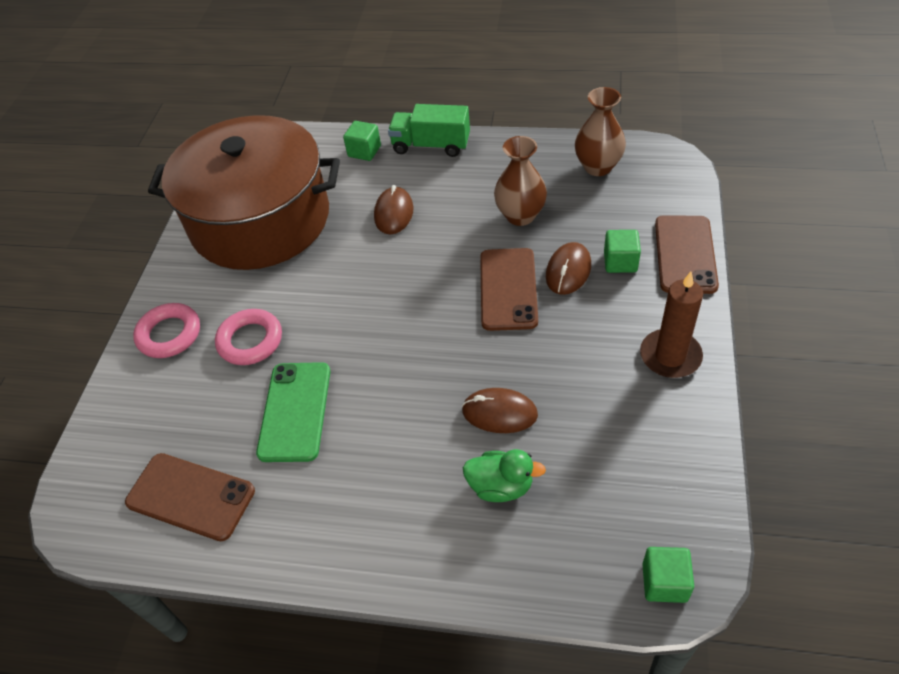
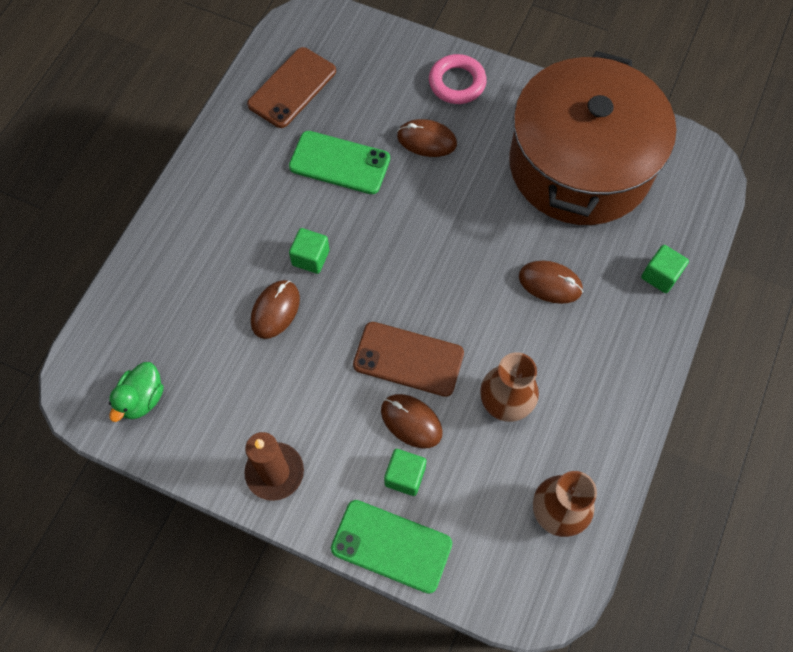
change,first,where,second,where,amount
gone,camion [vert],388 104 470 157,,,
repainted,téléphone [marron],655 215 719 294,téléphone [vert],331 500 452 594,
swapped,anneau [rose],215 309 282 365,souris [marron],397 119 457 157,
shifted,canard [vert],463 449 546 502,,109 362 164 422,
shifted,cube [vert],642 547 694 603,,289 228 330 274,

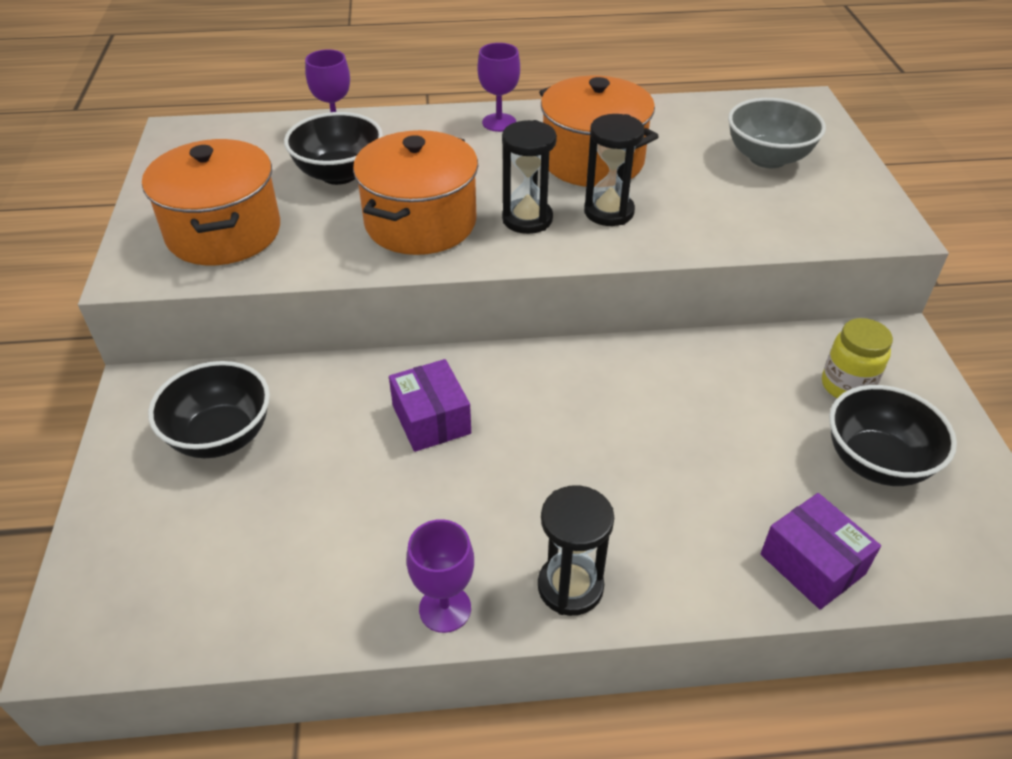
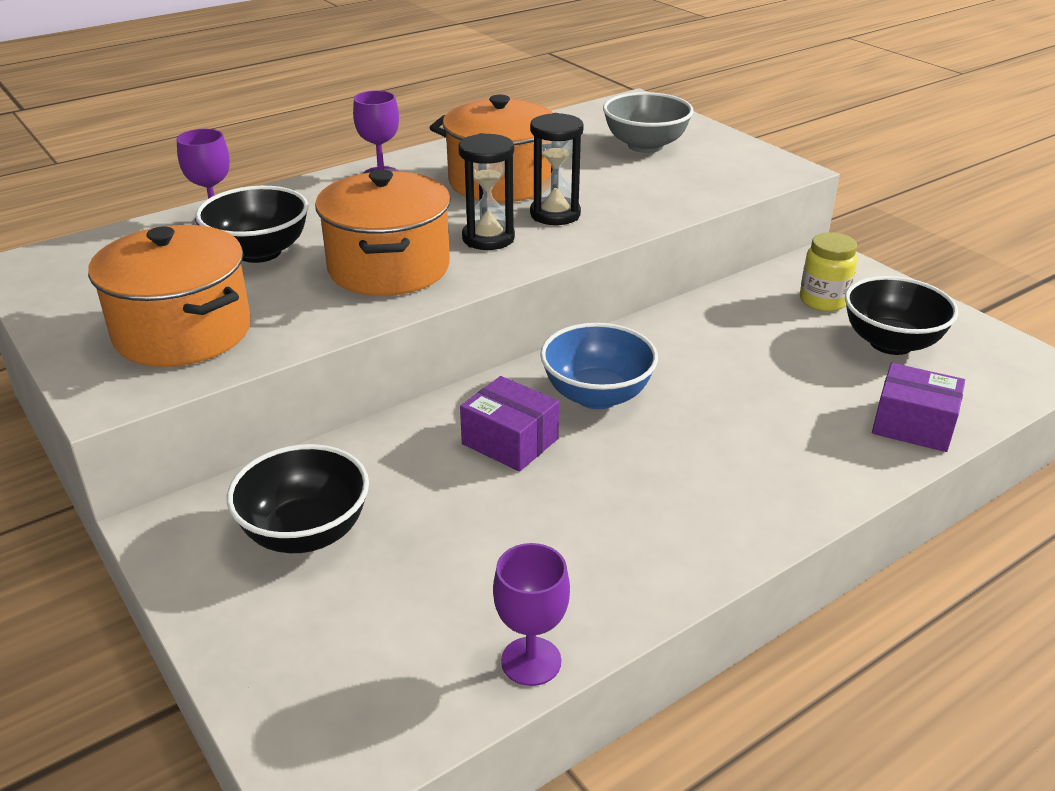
change,first,where,second,where,amount
gone,sablier [noir],538 485 614 616,,,
shifted,verre à pied [violet],406 519 474 633,,493 543 570 686,
new,,,bol [bleu],540 323 658 409,

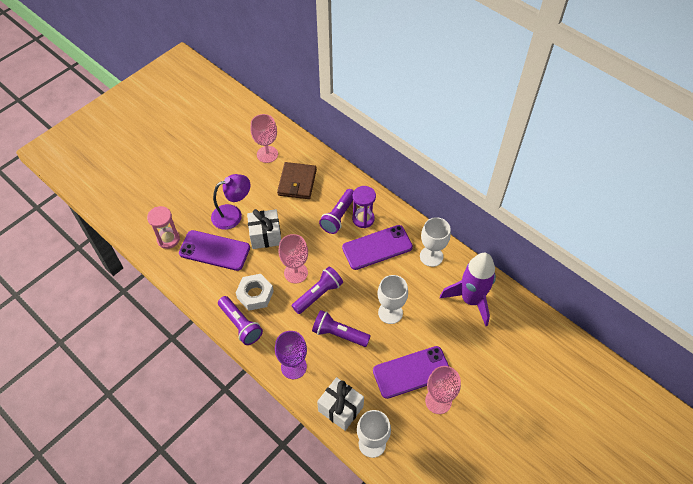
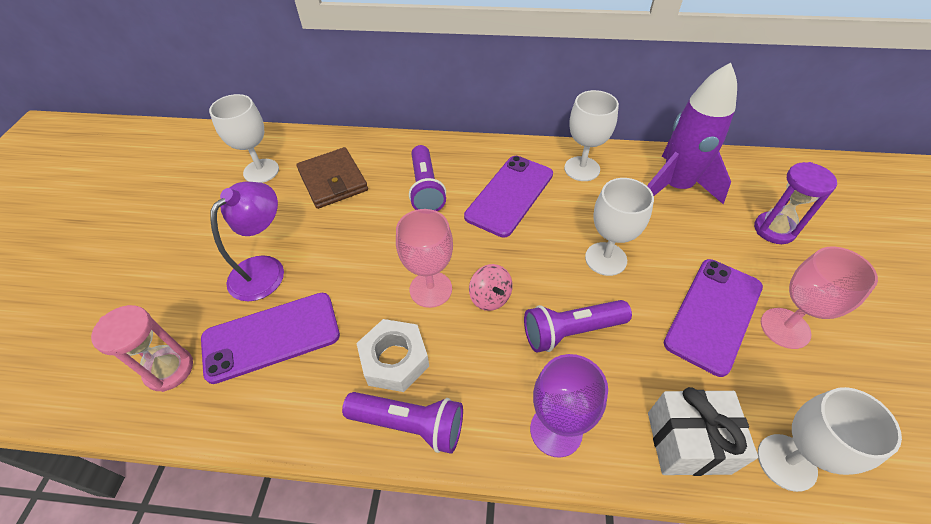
change,first,where,second,where,amount
repainted,verre à pied [rose],251 114 278 163,verre à pied [blanc],209 94 279 183,
shifted,sablier [violet],352 186 376 228,,754 162 837 244,
gone,cadeau [blanc],247 209 281 249,,,
swapped,lampe de poche [violet],292 266 343 314,toupie [rose],469 264 512 311,

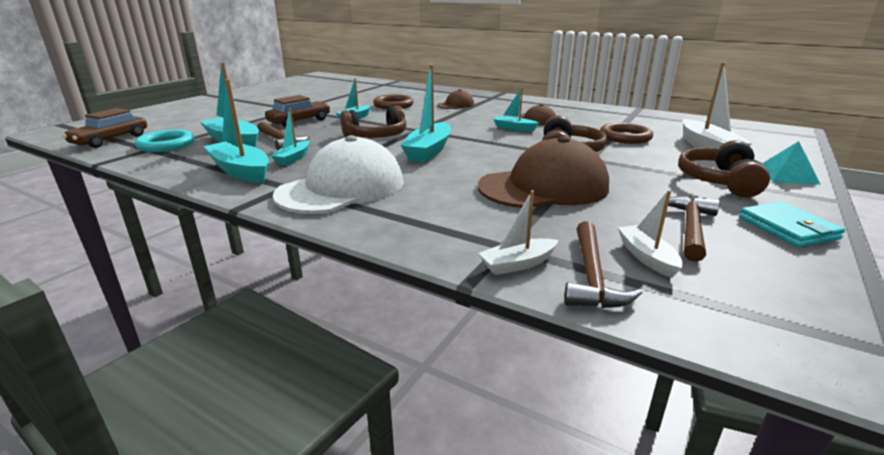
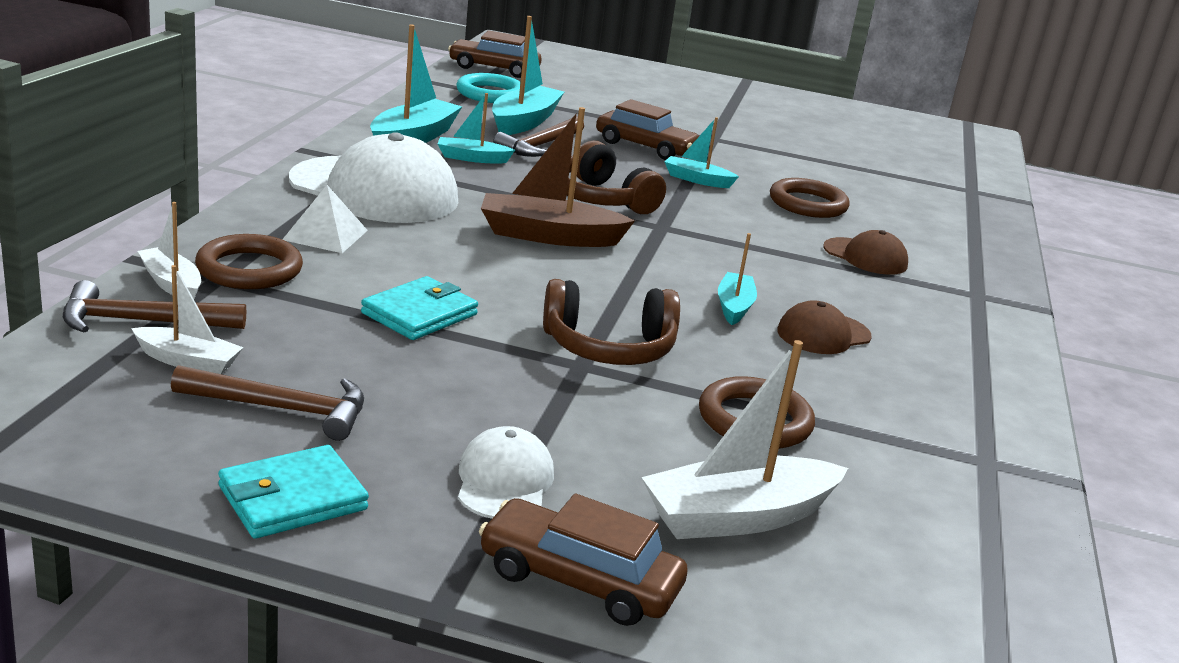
change,first,where,second,where,amount
repainted,bateau [turquoise],400 64 451 162,bateau [marron],481 107 635 247,
swapped,casquette [marron],478 136 609 208,portefeuille [turquoise],361 276 478 340,
swapped,casque audio [marron],678 140 770 197,casquette [blanc],458 426 554 519,
swapped,pyramide [turquoise],762 141 821 185,voiture [marron],479 493 688 626,
rotated,bateau [blanc],618 190 683 278,,131 265 244 374,45 degrees clockwise
new,,,pyramide [blanc],282 185 368 253,
new,,,anneau [marron],195 234 303 289,

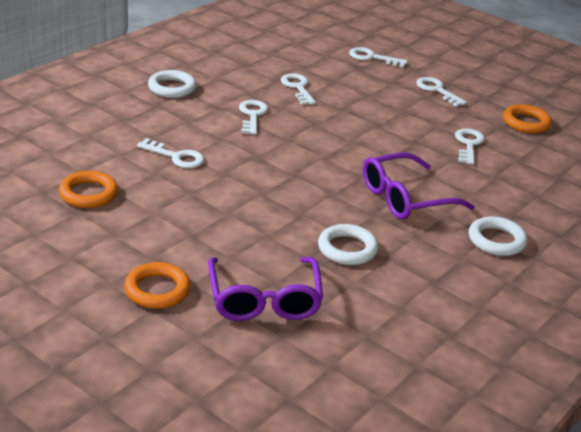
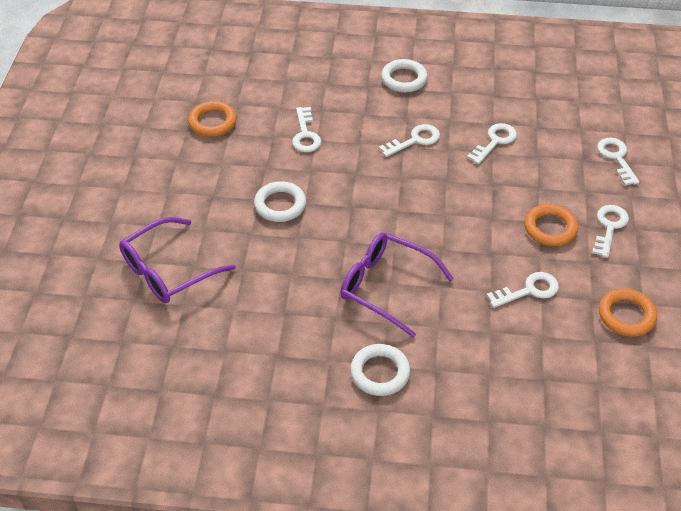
change,first,where,second,where,amount
shifted,anneau [blanc],318 224 379 265,,254 181 306 222,
shifted,anneau [orange],124 262 191 309,,524 204 578 246,

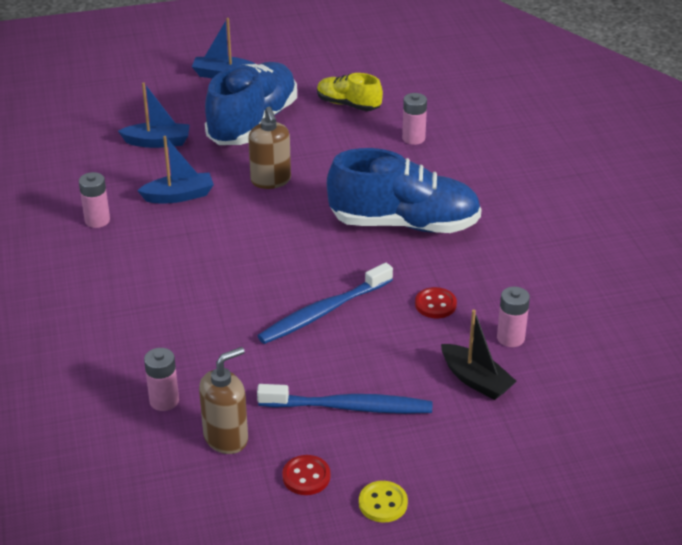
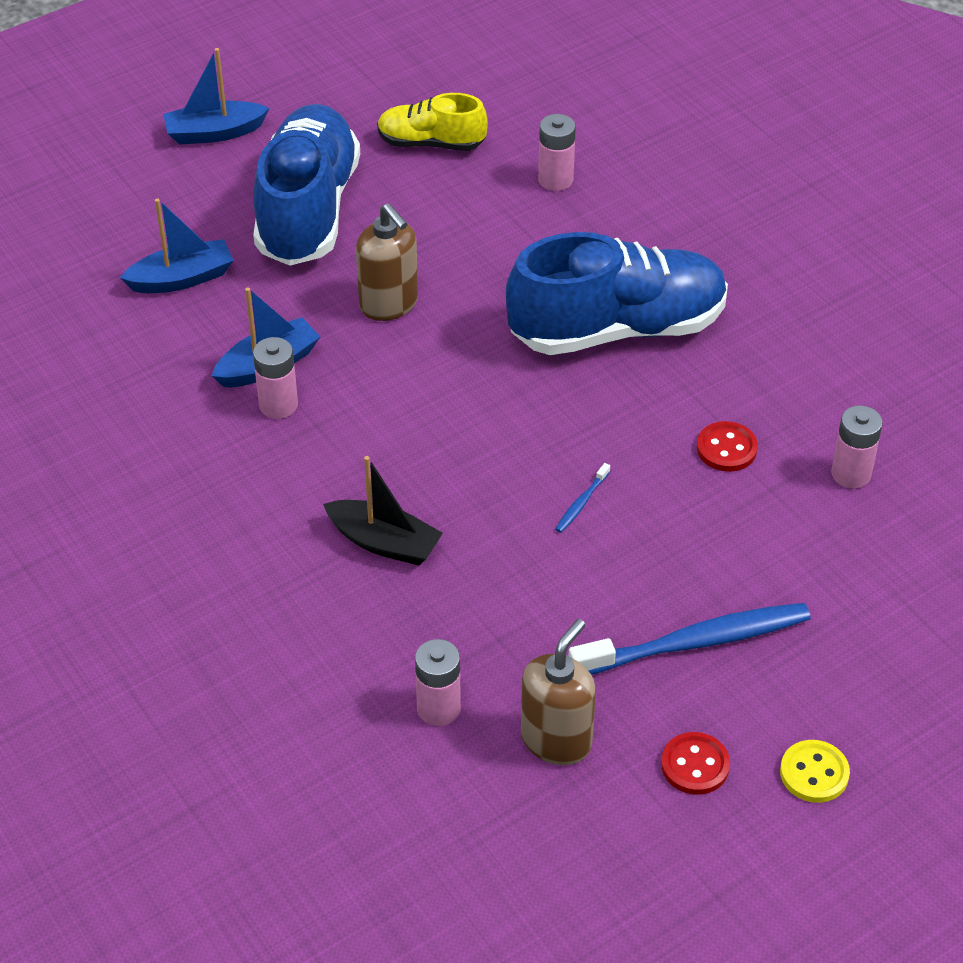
change,first,where,second,where,amount
shifted,pile [rose],79 172 110 228,,253 337 298 419,
scaled,brosse à dents [bleu],258 263 393 344,,555 463 610 533,x0.40
shifted,bateau [noir],441 309 516 400,,323 456 443 566,

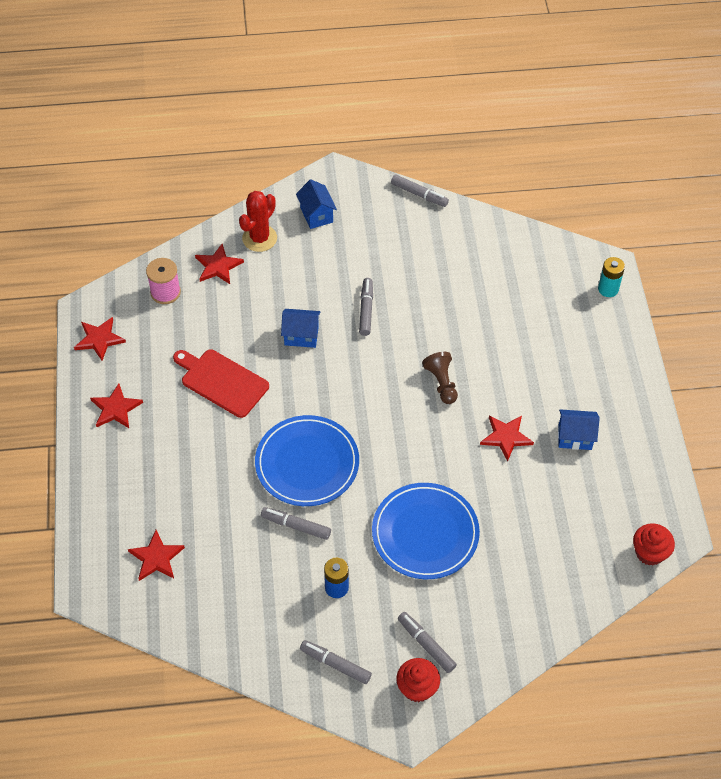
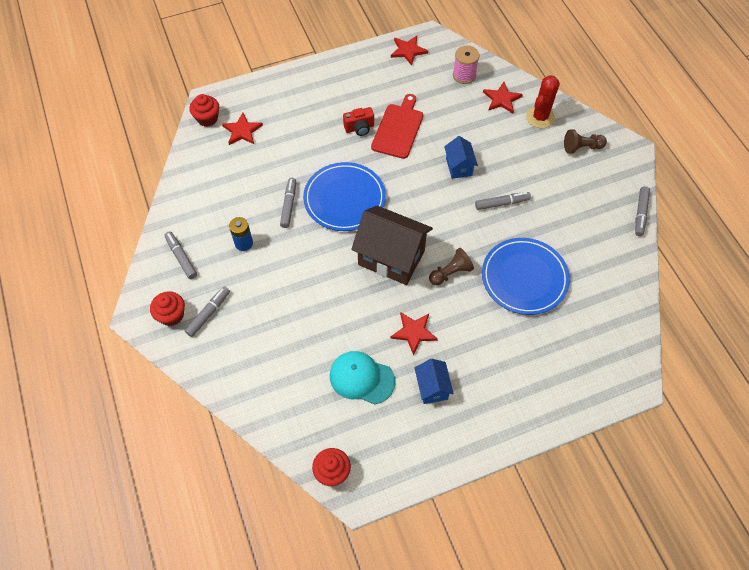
change,first,where,second,where,amount
swapped,maison [bleu],296 179 337 229,pion [marron],564 129 607 154,
rotated,cactus [rouge],239 191 277 252,,526 75 560 128,75 degrees counterclockwise
gone,pile [turquoise],598 257 625 297,,,
gone,étoile [rouge],90 383 143 428,,,
shifted,assiette [bleu],372 483 480 579,,482 238 570 315,
rotated,feutre [gris],300 640 372 684,,164 231 197 279,45 degrees counterclockwise
new,,,muffin [rouge],189 94 219 127,
new,,,appareil photo [rouge],343 107 374 136,
new,,,maison [marron],351 205 433 285,
new,,,casquette [turquoise],330 351 395 405,

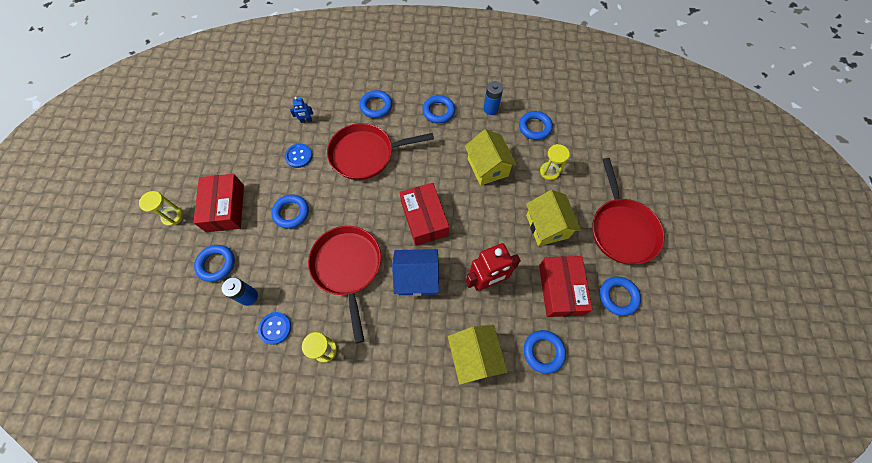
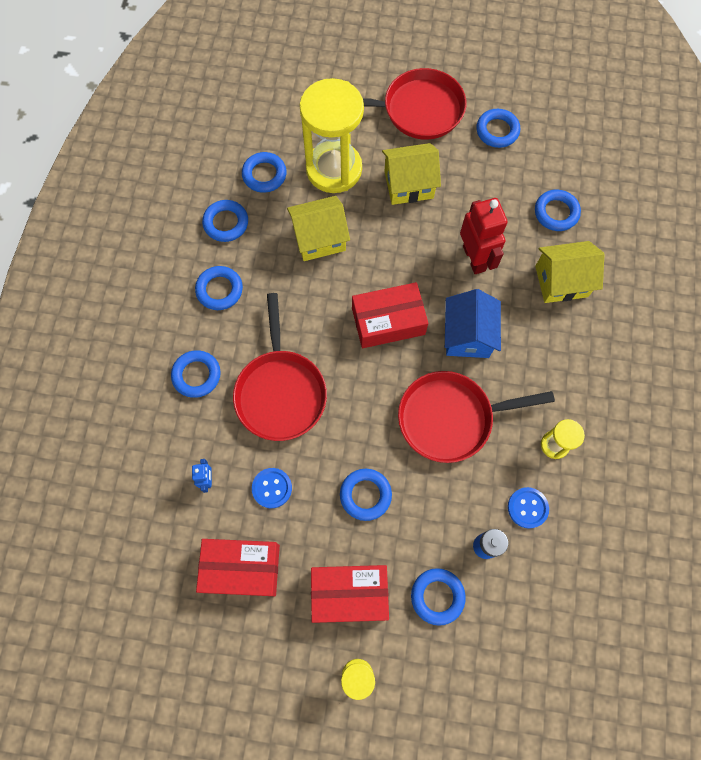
change,first,where,second,where,amount
swapped,pile [bleu],483 81 503 115,anneau [bleu],202 200 248 242,
scaled,sablier [jaune],540 144 570 180,,300 78 364 193,x2.23
shifted,boîte [rouge],539 256 593 317,,196 539 280 596,

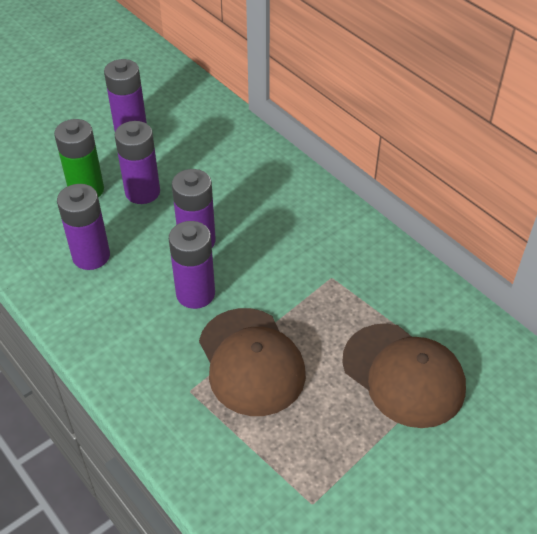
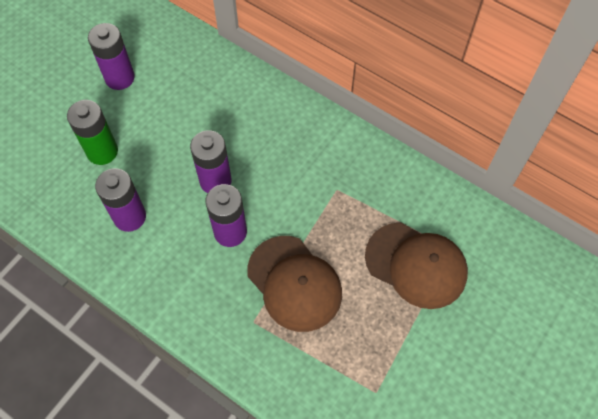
change,first,where,second,where,amount
gone,pile [violet],115 121 160 204,,,

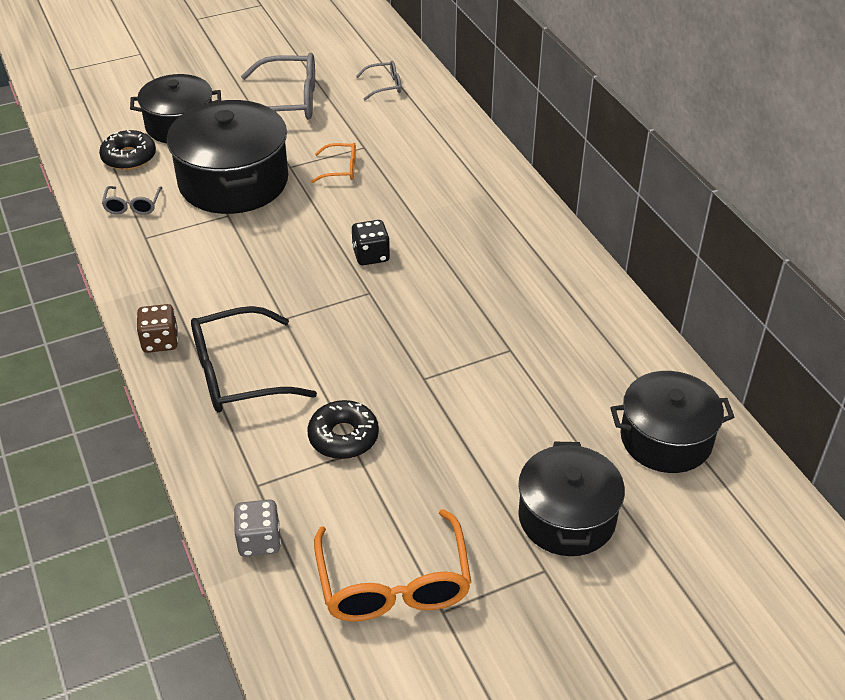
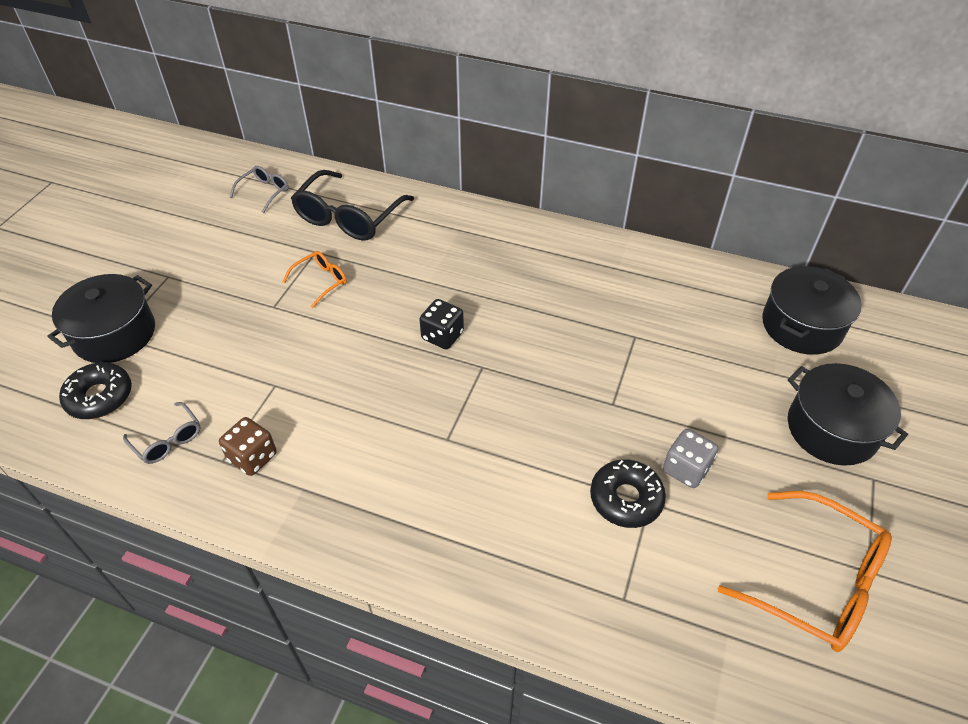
change,first,where,second,where,amount
gone,lunettes [gris],241 53 315 120,,,
gone,marmite [noir],167 100 288 214,,,
shifted,dé [marron],137 304 178 353,,219 417 277 476,
shifted,lunettes [noir],191 306 317 413,,291 170 414 241,
shifted,dé [gris],234 499 281 557,,663 429 718 488,

